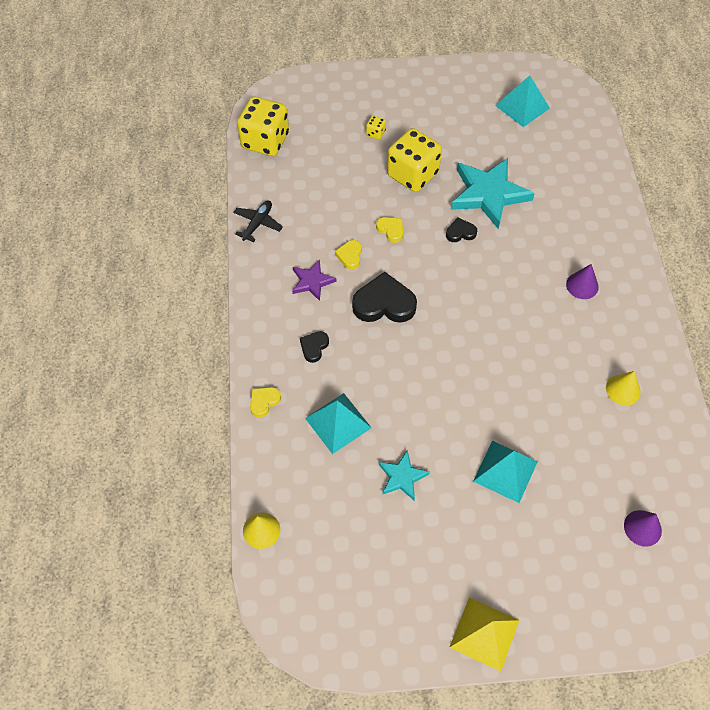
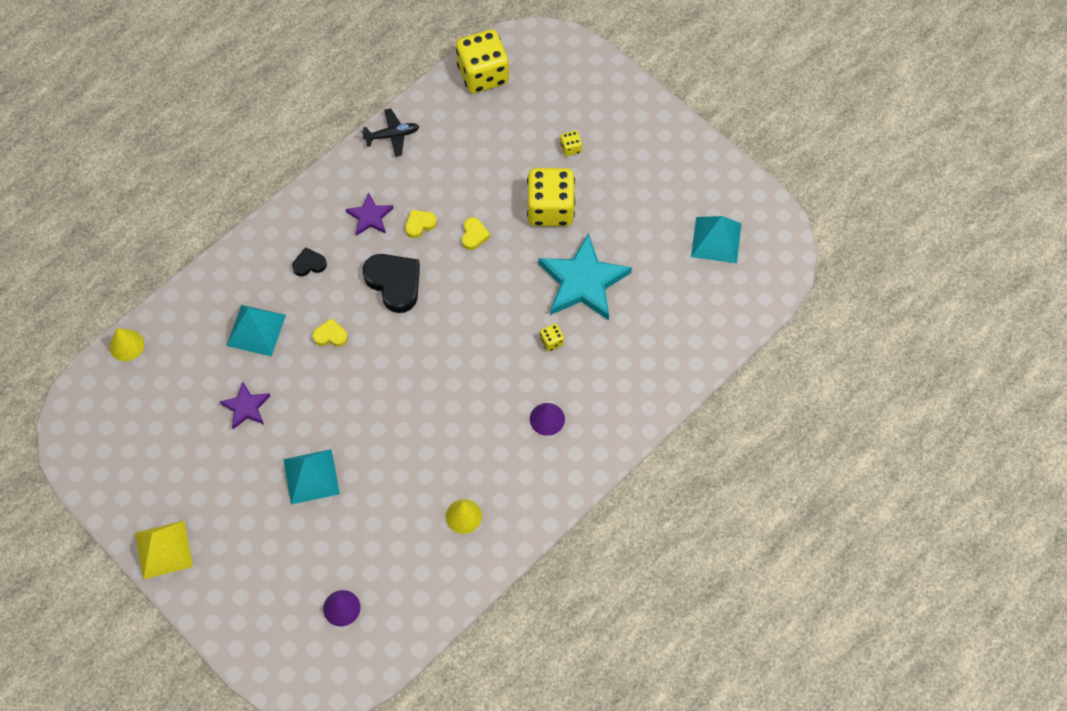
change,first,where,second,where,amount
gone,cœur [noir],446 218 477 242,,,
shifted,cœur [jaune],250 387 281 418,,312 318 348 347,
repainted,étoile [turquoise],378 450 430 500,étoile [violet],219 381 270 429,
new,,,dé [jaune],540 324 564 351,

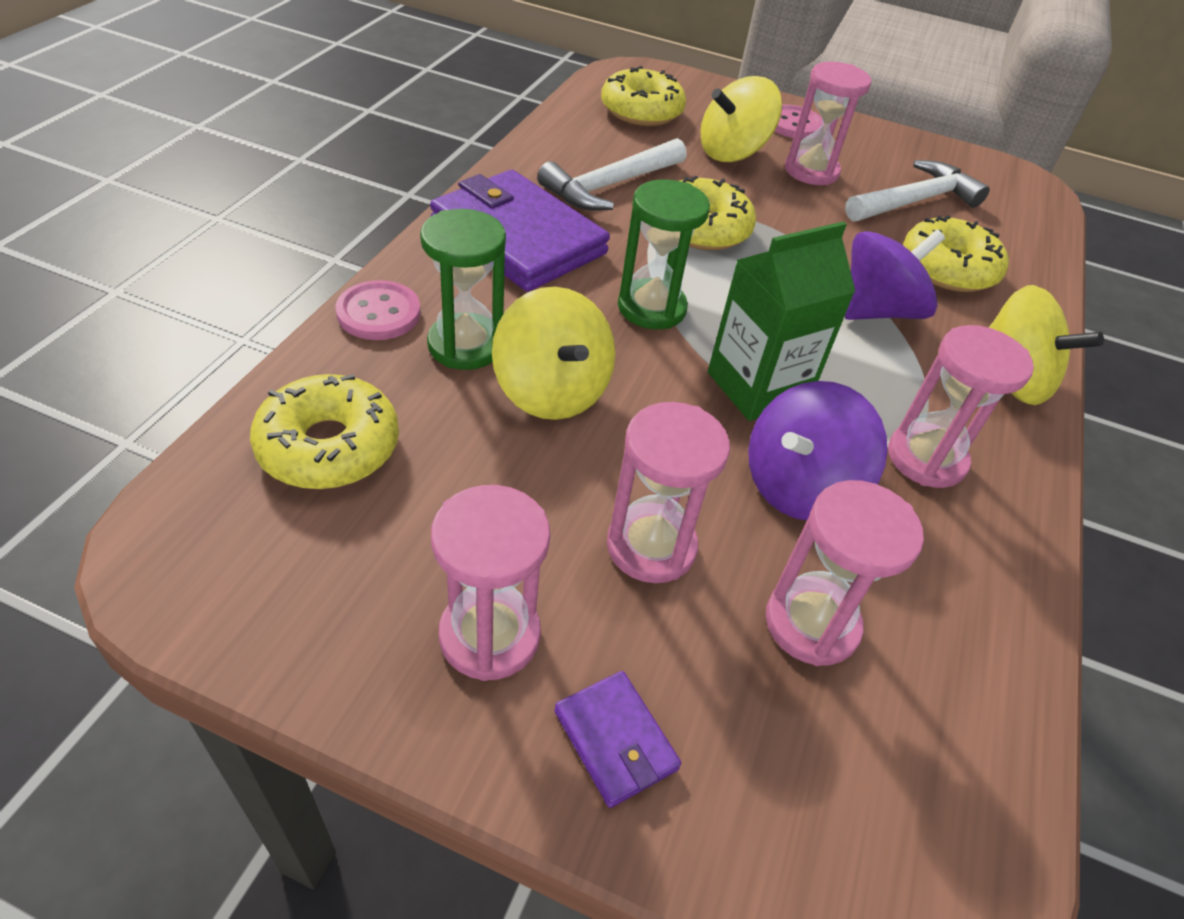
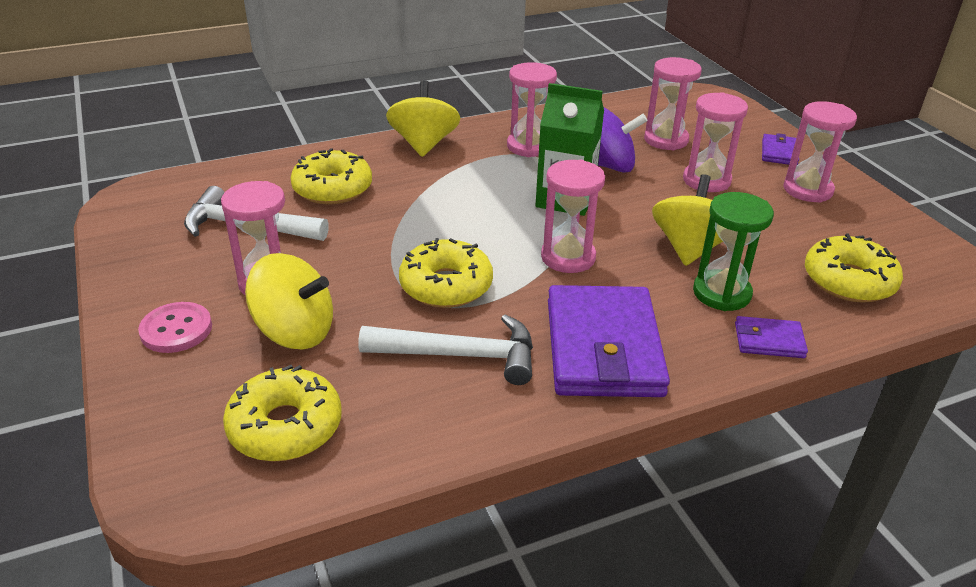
change,first,where,second,where,amount
repainted,sablier [vert],618 179 710 329,sablier [rose],541 160 605 273,
gone,toupie [violet],845 229 945 320,,,
swapped,bouton [rose],336 280 421 340,portefeuille [violet],735 316 808 358,

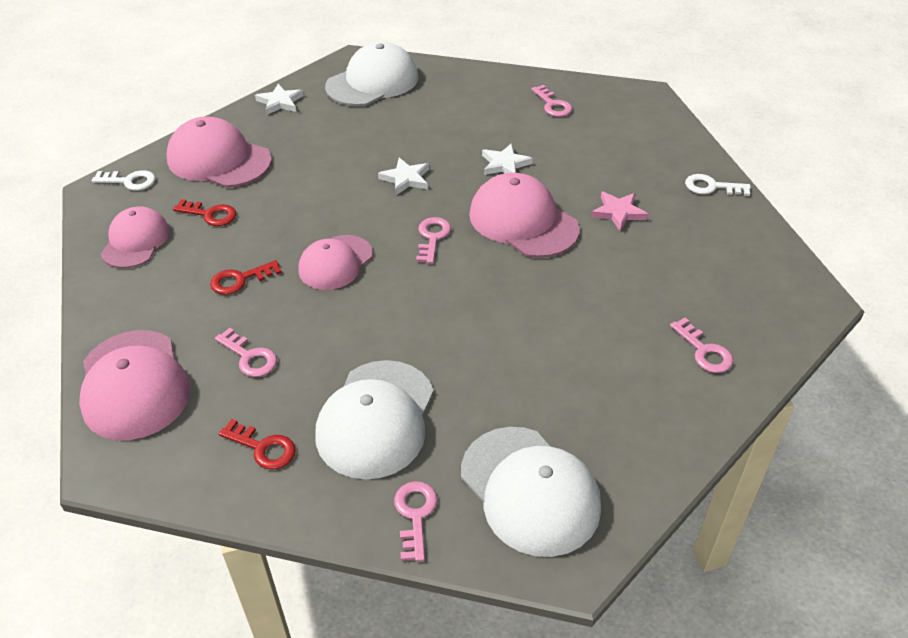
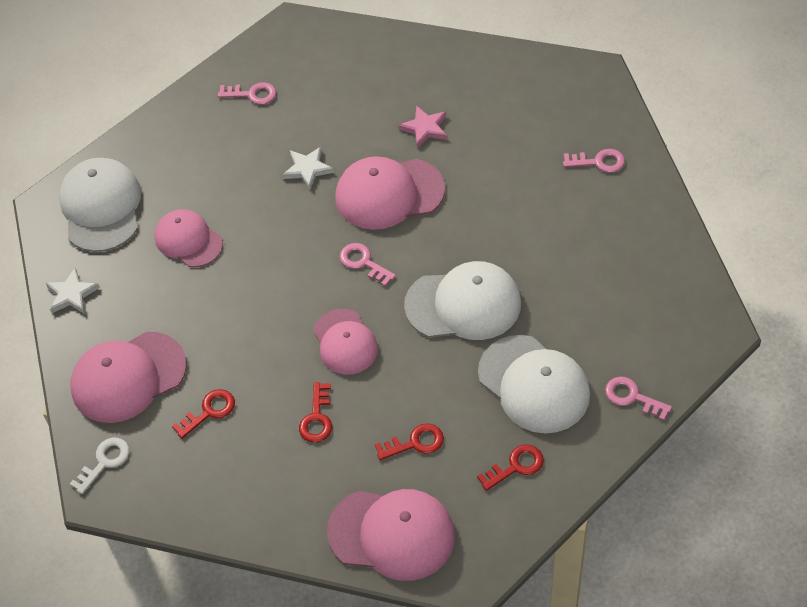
change,first,where,second,where,amount
gone,étoile [blanc],378 158 429 195,,,
gone,clé [blanc],685 174 751 196,,,
shifted,casquette [rose],101 207 170 268,,155 209 223 267,
repainted,clé [rose],215 328 277 377,clé [rouge],375 423 444 460,
shifted,casquette [blanc],461 427 601 557,,404 261 521 340,

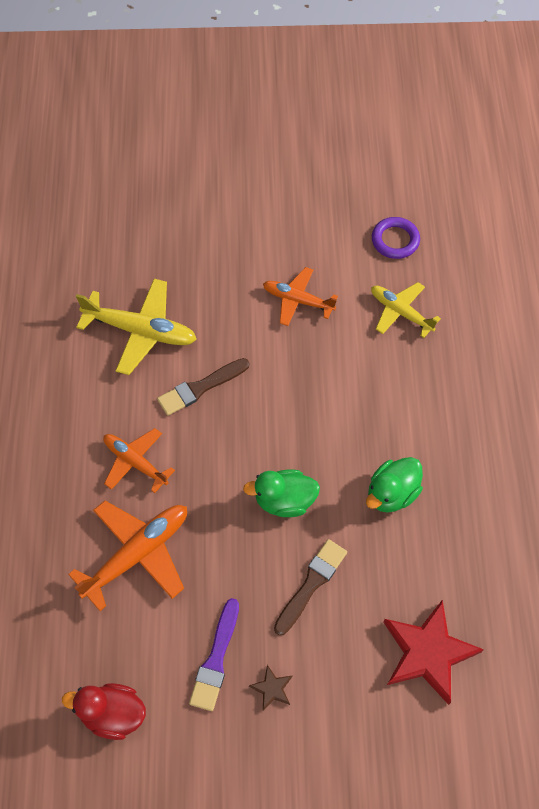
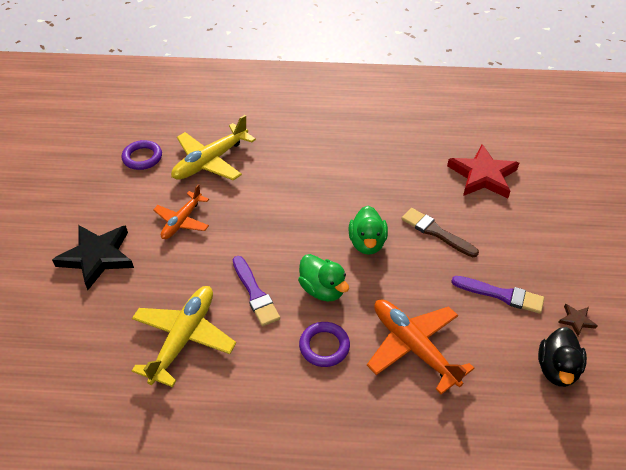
change,first,where,second,where,amount
scaled,avion [jaune],371 282 441 338,,171 115 256 180,x1.55
repainted,pinceau [marron],157 358 249 416,pinceau [violet],233 256 280 326,
swapped,avion [orange],103 428 175 493,anneau [violet],299 322 350 367,
shifted,canard [vert],366 457 423 513,,298 254 349 301,
shifted,étoile [marron],249 665 292 711,,558 303 598 336,
repainted,canard [rouge],62 683 146 740,canard [noir],538 327 587 387,
new,,,étoile [noir],52 225 134 290,

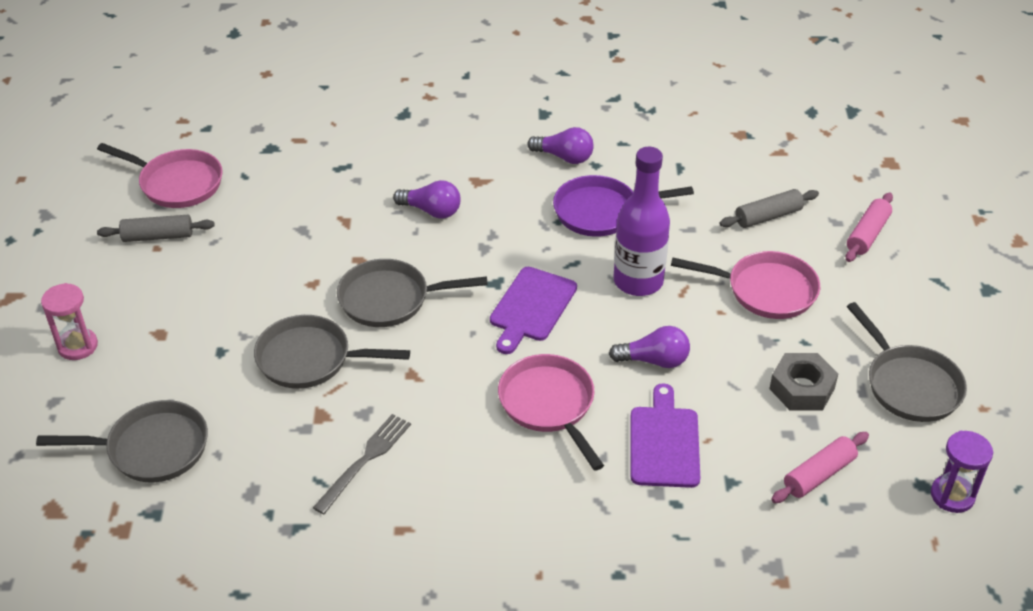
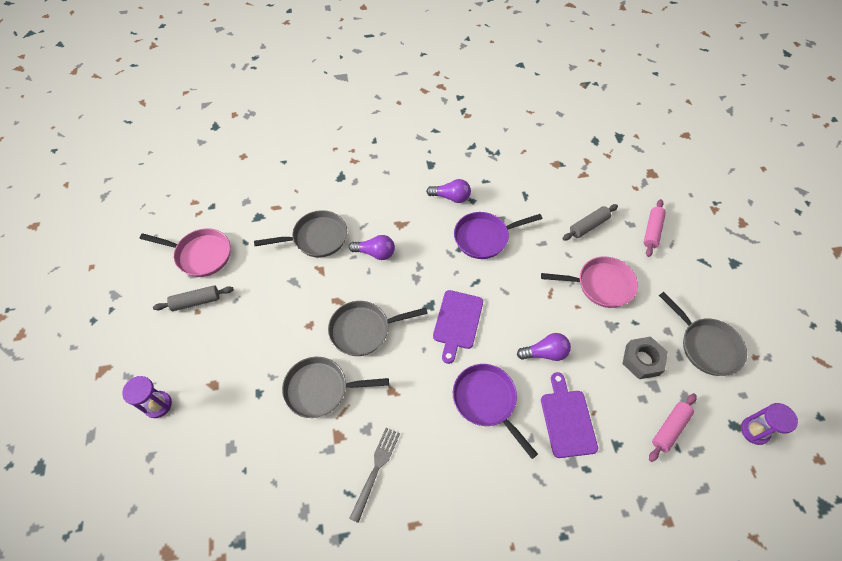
change,first,where,second,where,amount
gone,bouteille [violet],614 147 670 296,,,
repainted,sablier [rose],41 283 98 360,sablier [violet],122 376 172 418,
repainted,poêle [rose],498 354 604 471,poêle [violet],453 364 538 459,
shifted,poêle [gris],36 400 208 482,,254 210 347 258,

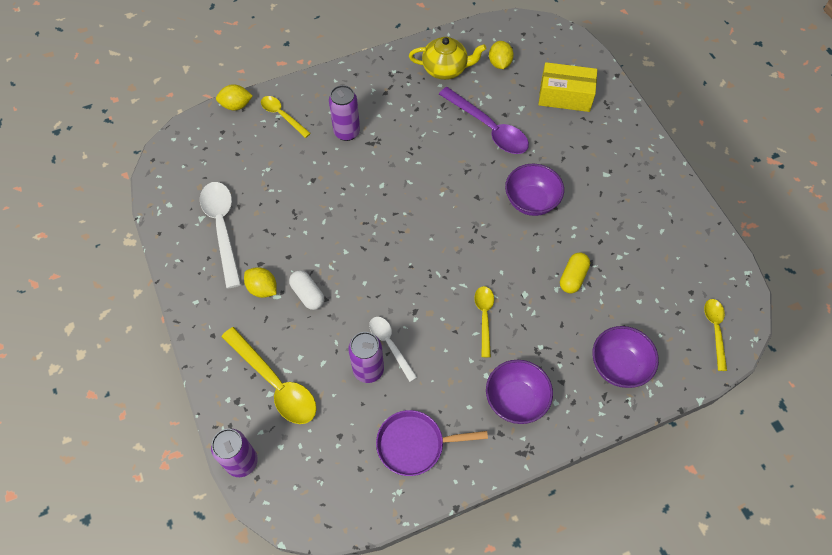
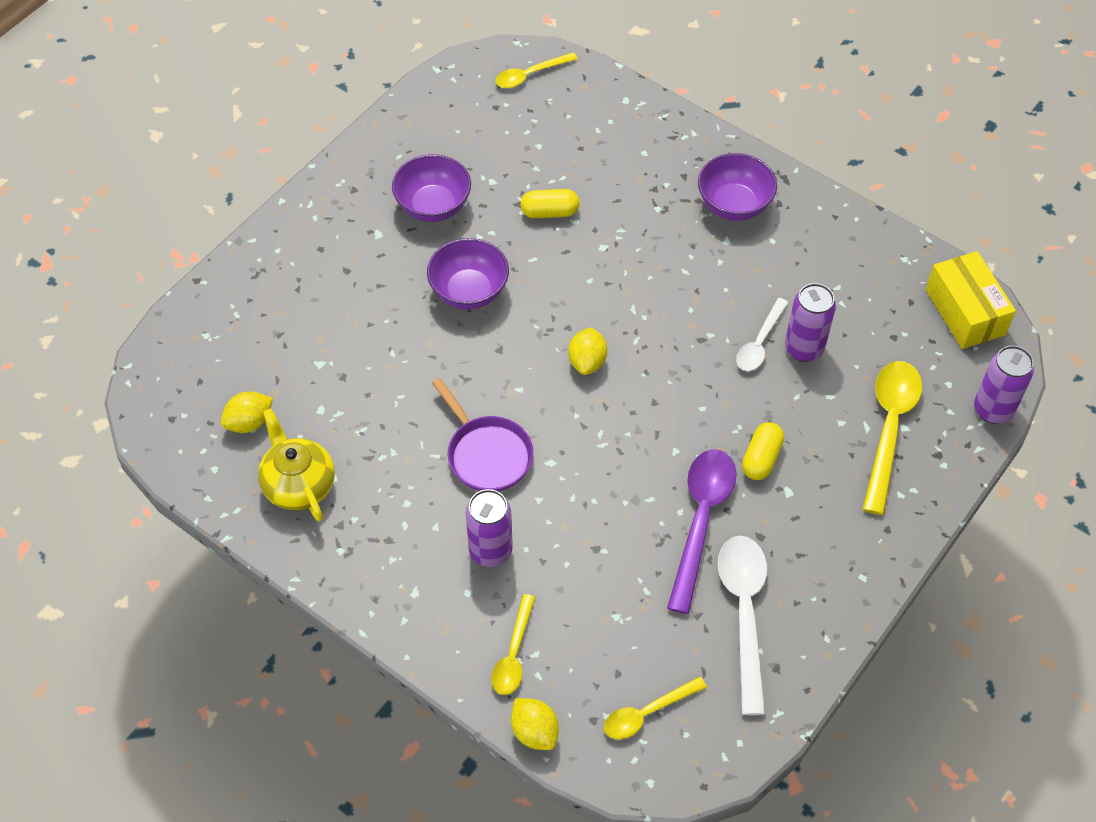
change,first,where,second,where,amount
shifted,boîte [jaune],538 62 597 112,,926 251 1016 349,
shifted,cuillère [violet],439 87 529 154,,667 449 737 614,
rotated,cuillère [blanc],200 182 241 289,,718 536 767 715,135 degrees clockwise
shifted,citron [jaune],244 267 277 298,,568 327 607 375,
repainted,gélule [blanc],289 271 324 310,gélule [jaune],742 422 784 480,
shifted,cuillère [jaune],474 286 494 357,,604 676 707 739,
shifted,bol [violet],592 326 659 388,,392 154 471 222,
shifted,poêle [violet],376 410 488 476,,432 378 533 491,

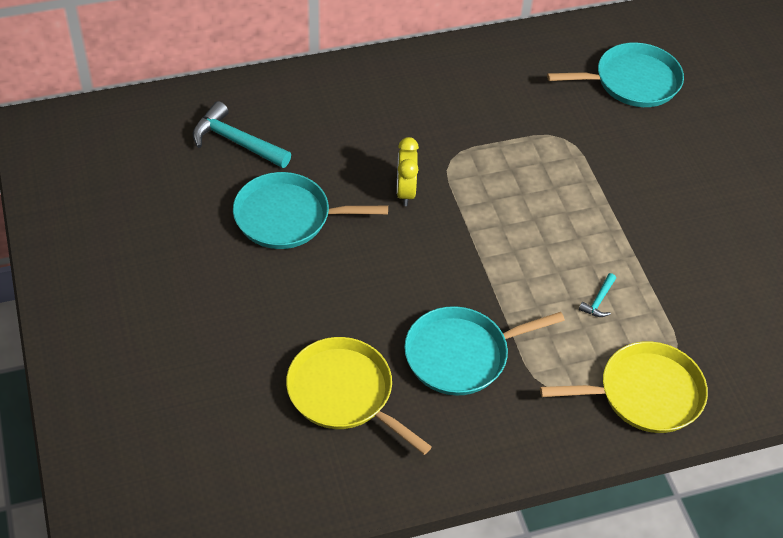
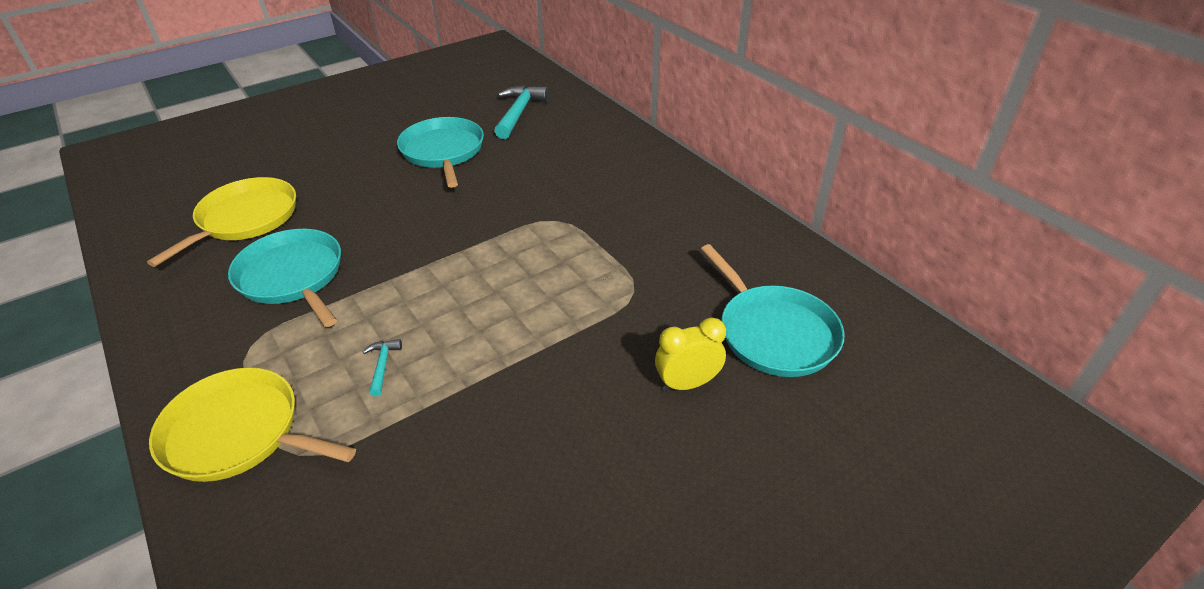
change,first,where,second,where,amount
shifted,réveil [jaune],397 137 419 206,,655 318 726 391,
rotated,marteau [turquoise],579 273 616 317,,363 339 402 396,75 degrees clockwise
rotated,poêle [jaune],540 341 708 433,,149 367 356 482,135 degrees clockwise

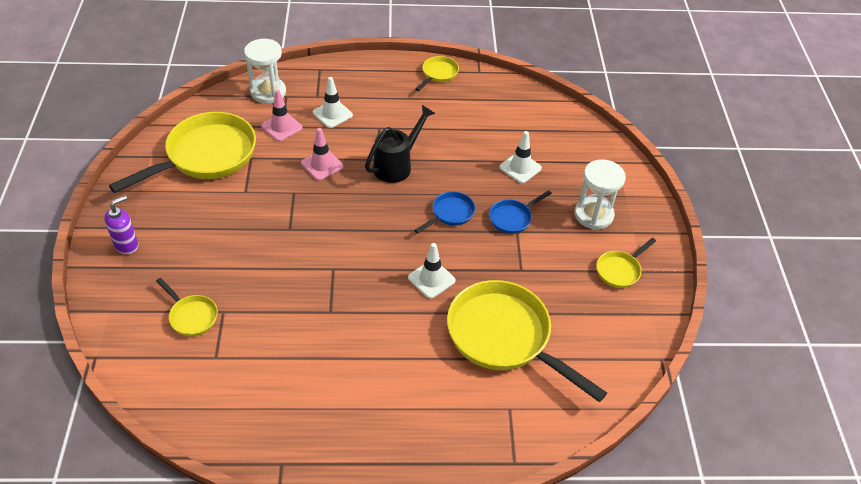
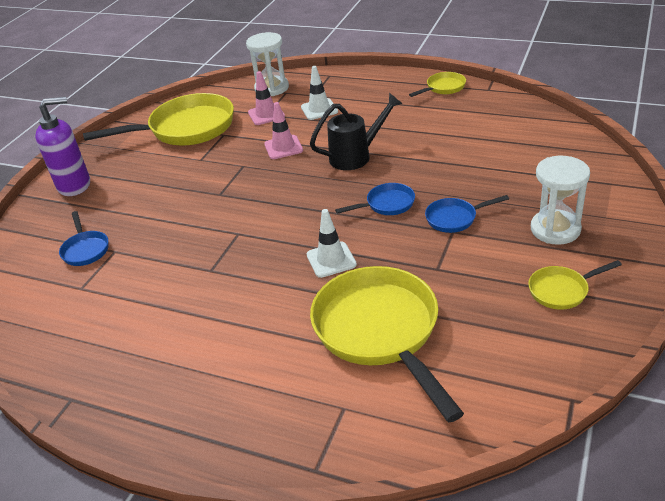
change,first,where,second,where,amount
gone,cône de chantier [blanc],499 131 542 183,,,
scaled,distributeur de savon [violet],104 196 139 254,,35 97 90 196,x1.57
repainted,poêle [jaune],156 278 218 336,poêle [bleu],59 211 108 266,

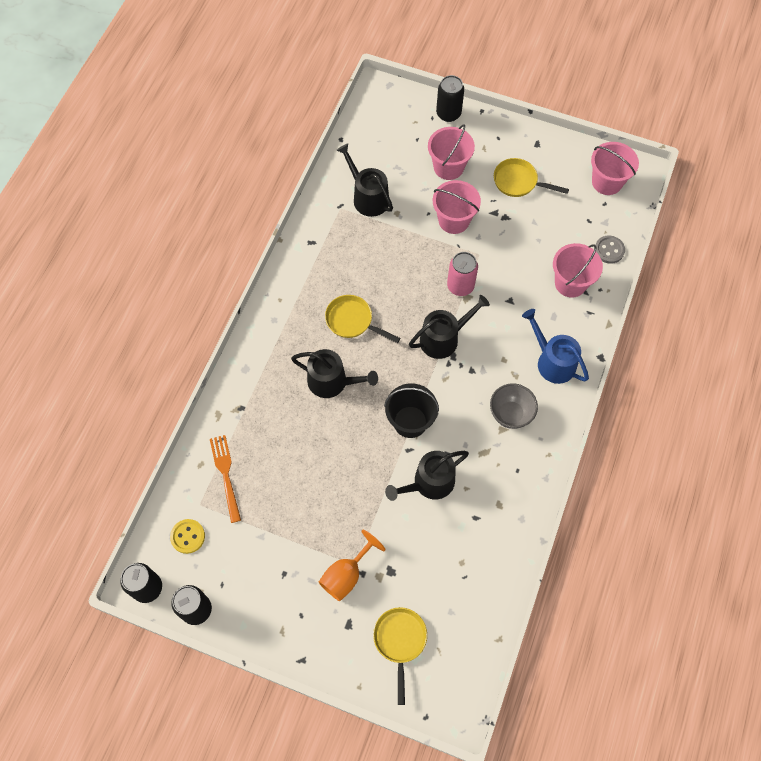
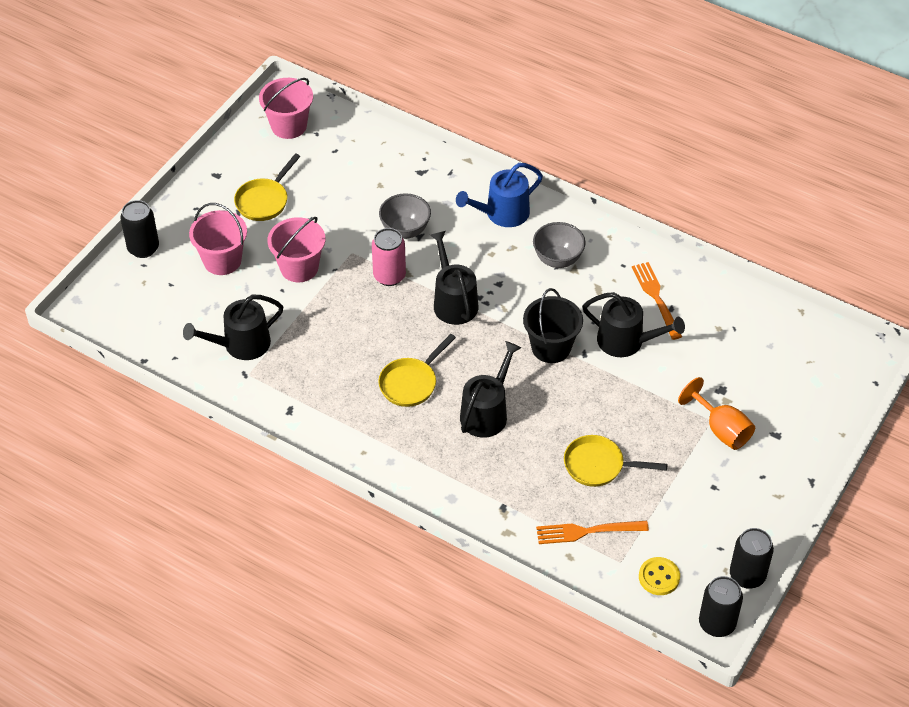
change,first,where,second,where,amount
gone,bouton [gris],595 236 625 264,,,
gone,seau [rose],553 243 603 298,,,
rotated,arrosoir [noir],385 451 469 501,,583 292 685 357,45 degrees counterclockwise
shifted,poêle [jaune],373 607 427 705,,564 435 668 487,
new,,,bol [gris],379 193 431 239,
new,,,fourchette [orange],632 262 682 340,

